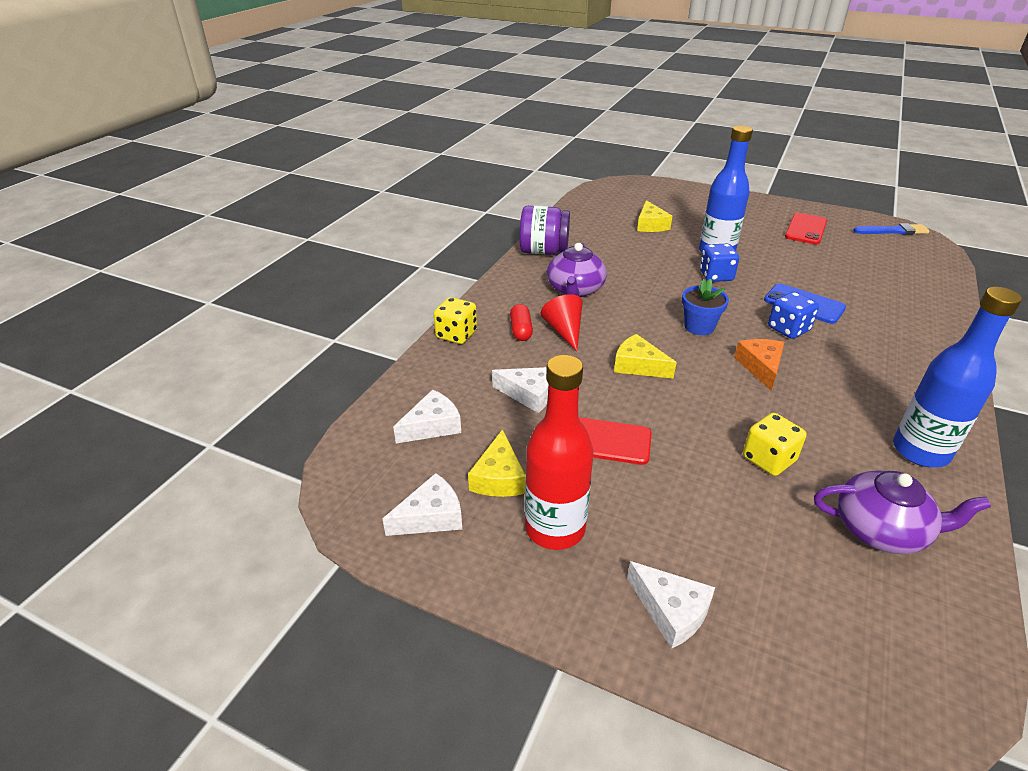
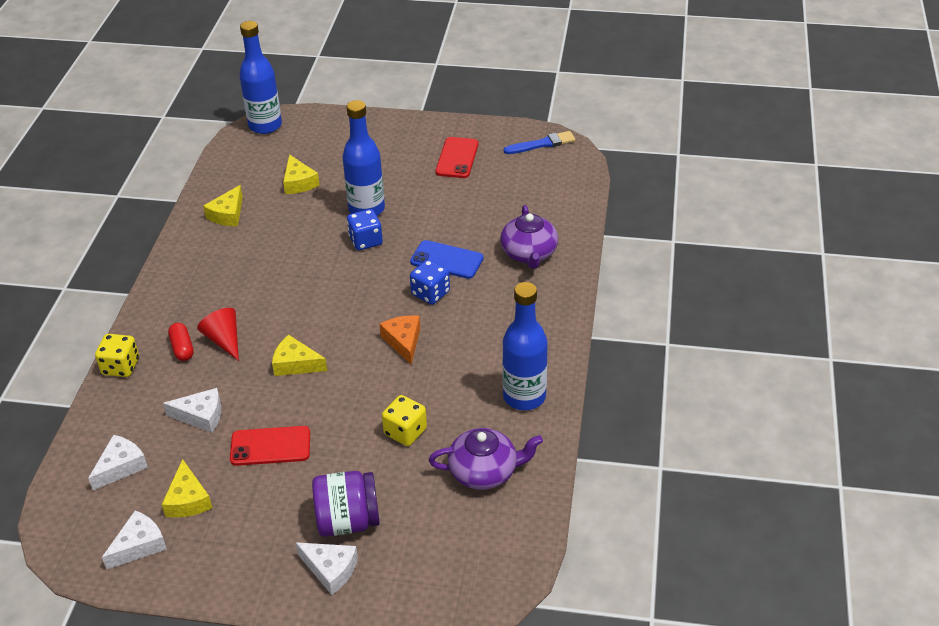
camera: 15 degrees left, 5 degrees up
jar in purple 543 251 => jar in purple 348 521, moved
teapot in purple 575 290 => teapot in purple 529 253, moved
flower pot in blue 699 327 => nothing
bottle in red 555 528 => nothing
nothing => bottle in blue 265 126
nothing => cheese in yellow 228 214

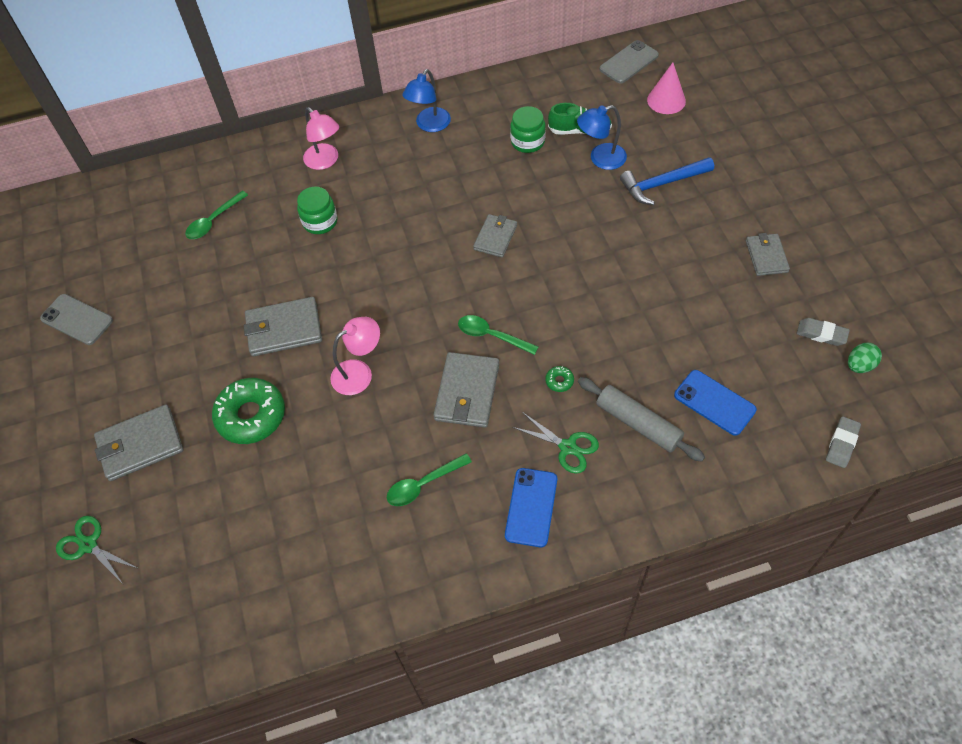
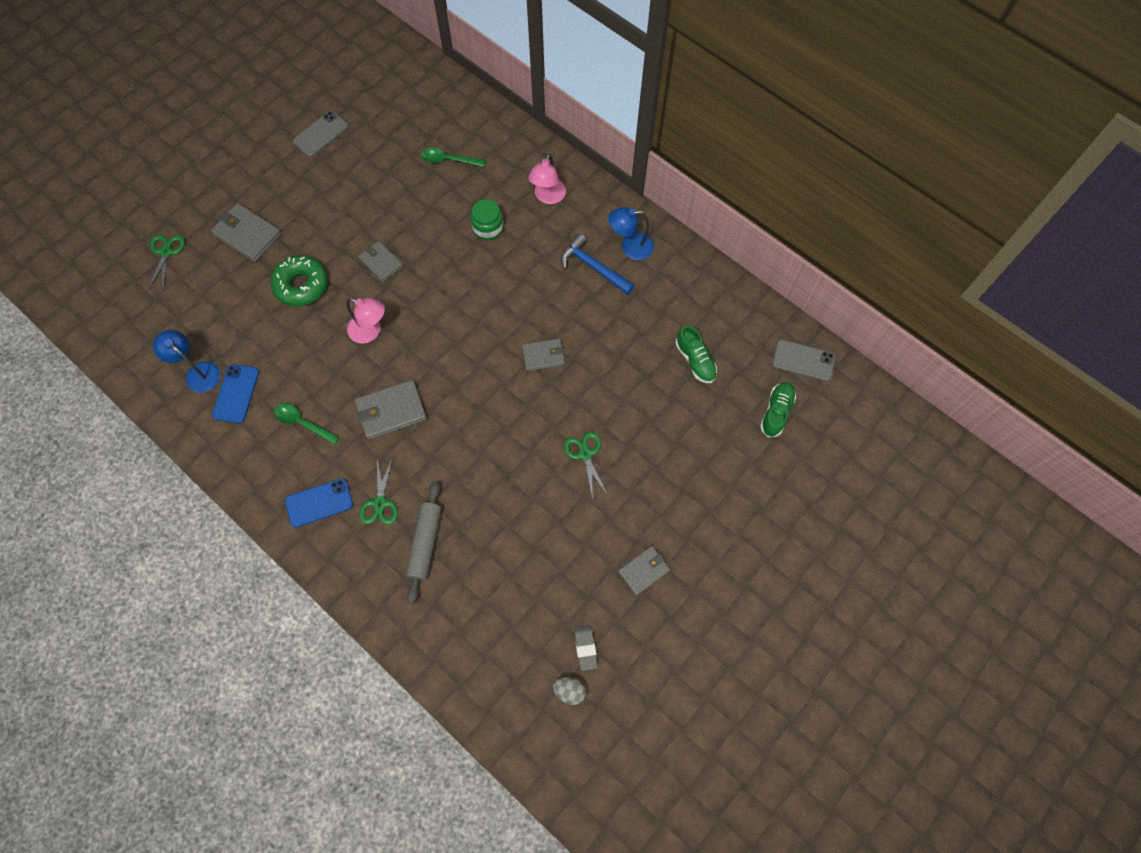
camera: 55 degrees right, 10 degrees up
cone in pink 666 100 => shoe in green 776 412
lamp in blue 600 159 => lamp in blue 198 372, moved
jar in green 527 142 => nothing
hammer in blue 662 184 => hammer in blue 593 267, moved
phone in grey 77 319 => phone in grey 321 134, 45 degrees clockwise
wallet in grey 284 329 => wallet in grey 381 262, x0.65
spoon in green 492 335 => nothing
egg in green 859 365 => egg in grey 569 691
donut in green 559 381 => nothing
phone in blue 714 402 => phone in blue 236 393, moved
eraser in grey 841 444 => nothing
nothing => scissors in green 585 454

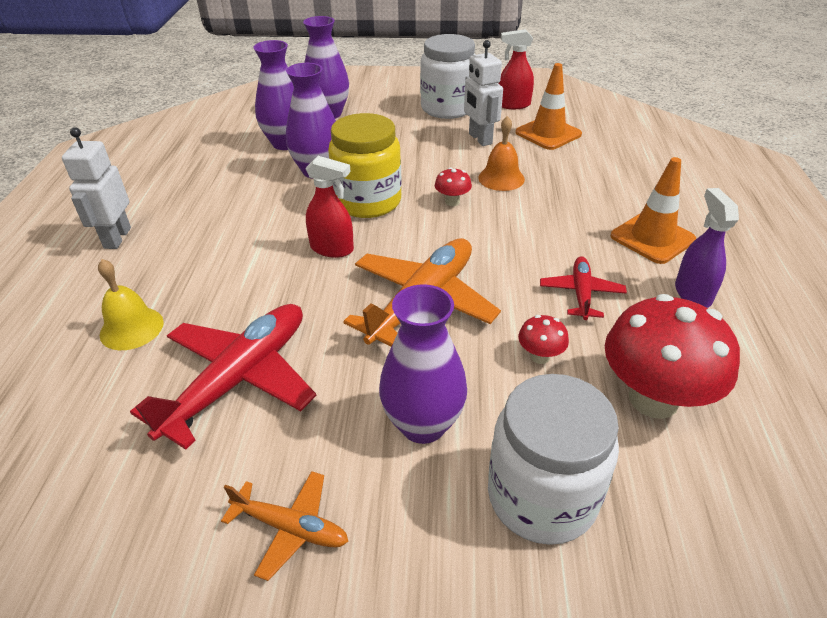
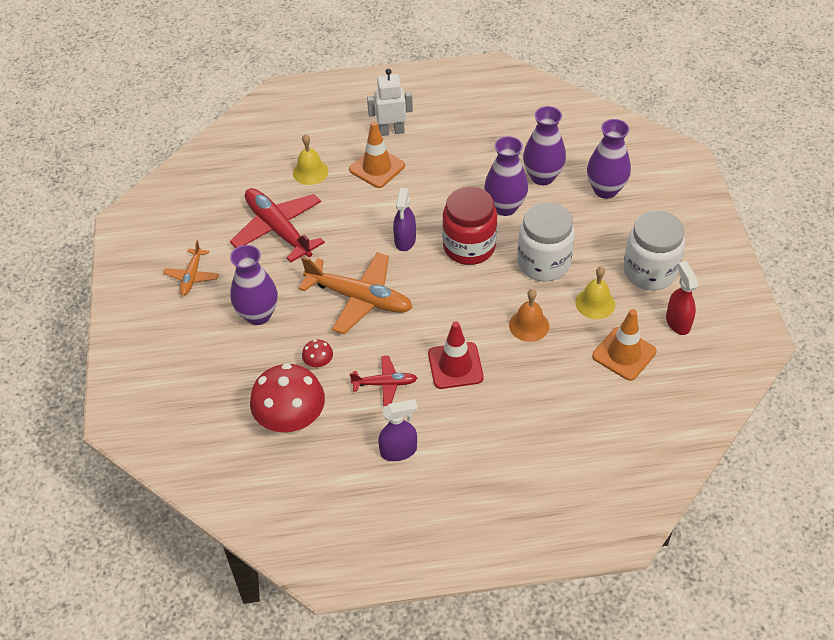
camera: 80 degrees right, 10 degrees up
robot in white 480 139 => bell in yellow 595 303
jar in yellow 368 201 => jar in red 469 247
spray bottle in red 332 249 => spray bottle in purple 405 240
traffic cone in orange 652 238 => traffic cone in orange 377 168, moved
mushroom in red 452 202 => nothing
plane in red 238 380 => plane in red 278 230, 150 degrees counterclockwise
jar in white 542 496 => jar in white 543 263, moved
nothing => traffic cone in red 455 365

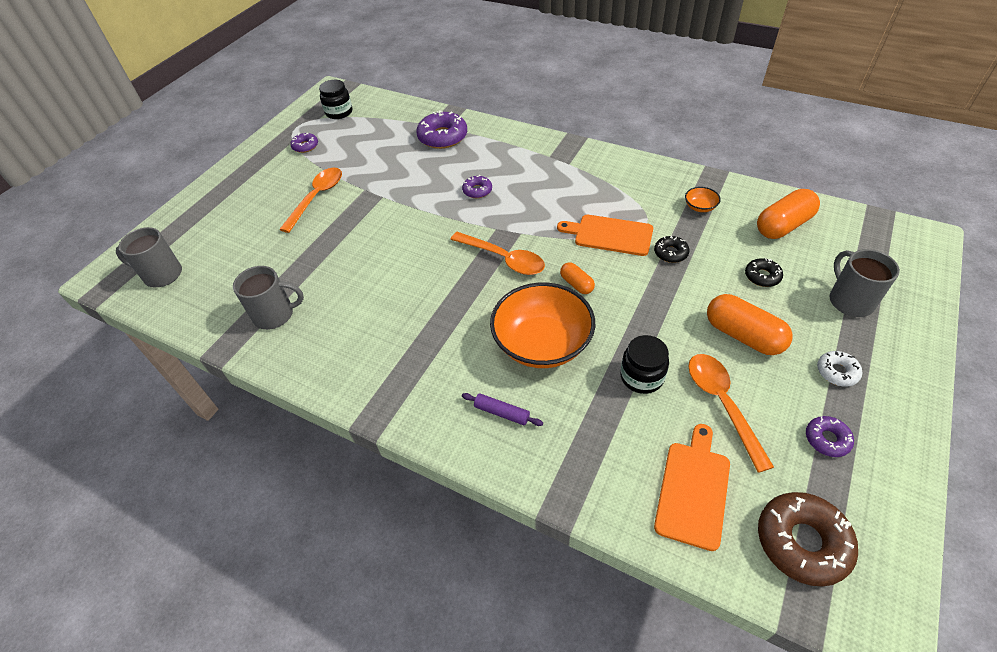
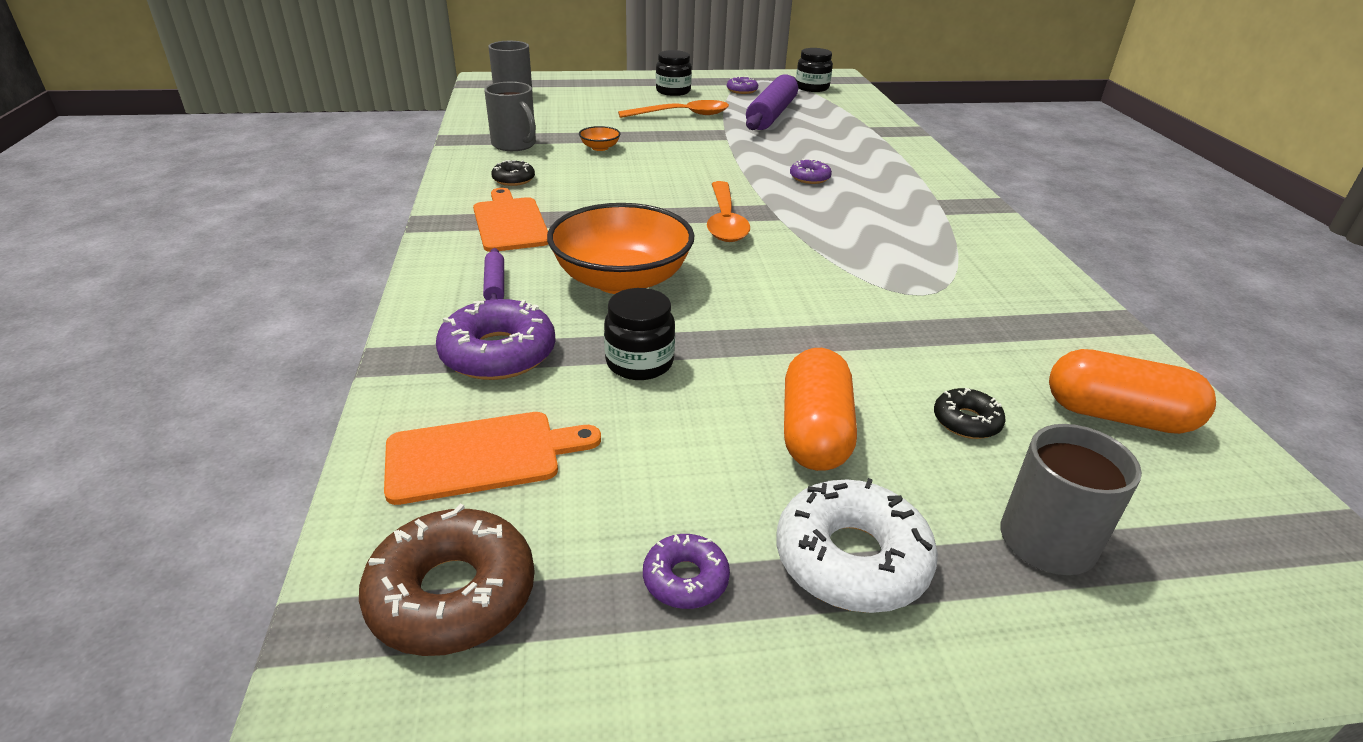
camera: 50 degrees right, 15 degrees down
donut in purple 443 137 => donut in purple 498 353, moved
bowl in orange 700 207 => bowl in orange 600 148, moved
cutting board in orange 610 235 => cutting board in orange 510 222, moved
donut in black 670 253 => donut in black 513 179, moved
capsule in orange 576 284 => nothing
donut in white 837 372 => donut in white 851 559, x1.86
spoon in orange 722 404 => nothing
nothing => jar in black 673 91
nothing => rolling pin in purple 771 115

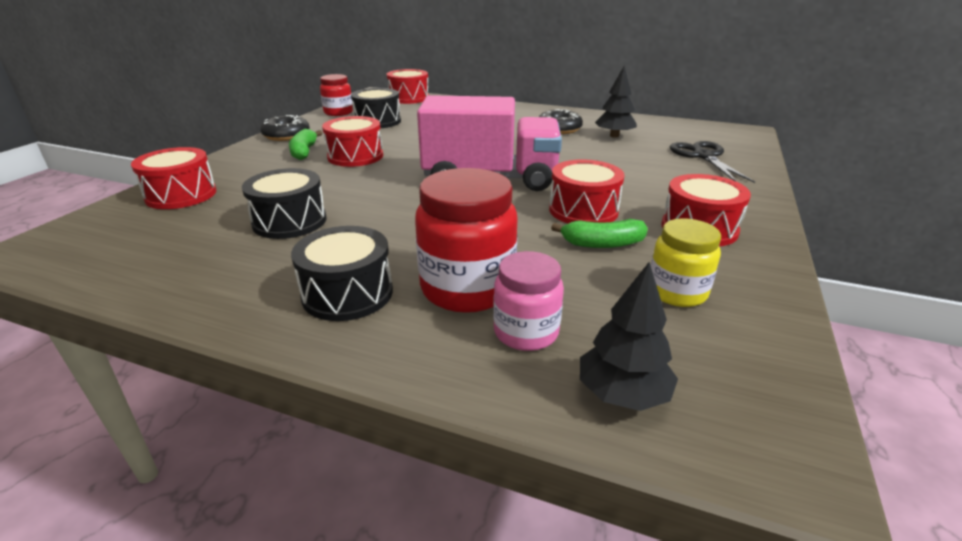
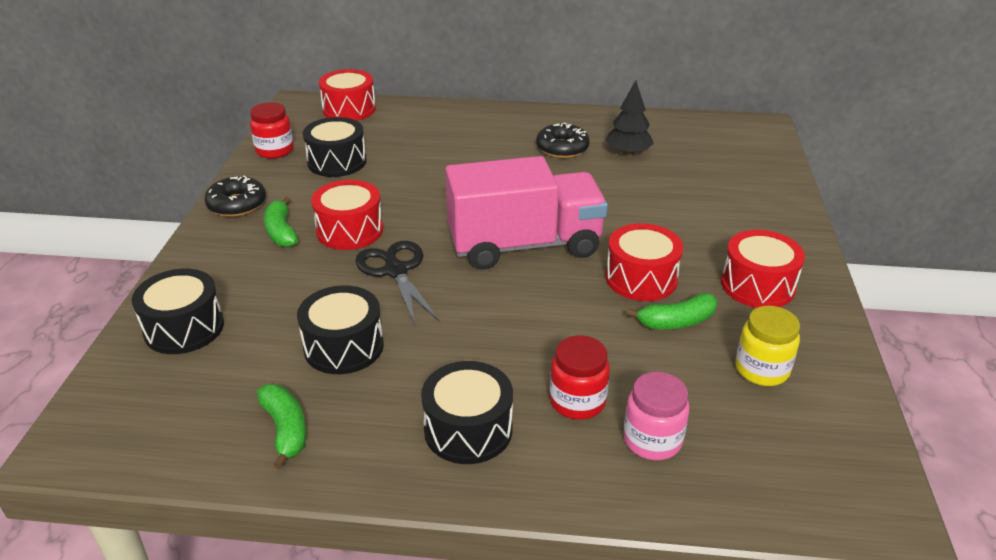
camera: 15 degrees left, 5 degrees up
scissors in black 703 156 => scissors in black 396 271, moved
drum in red 181 195 => drum in black 184 328
jar in red 467 288 => jar in red 577 401, x0.62
tree in black 622 394 => nothing
nothing => banana in green 286 430

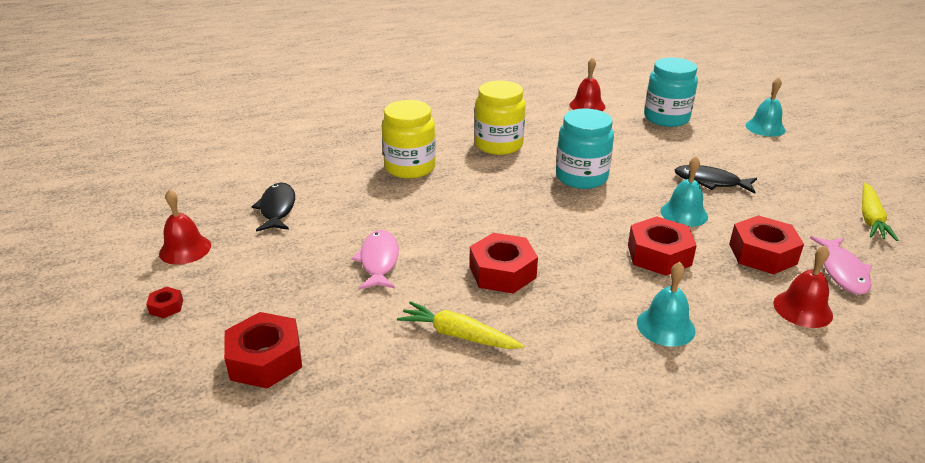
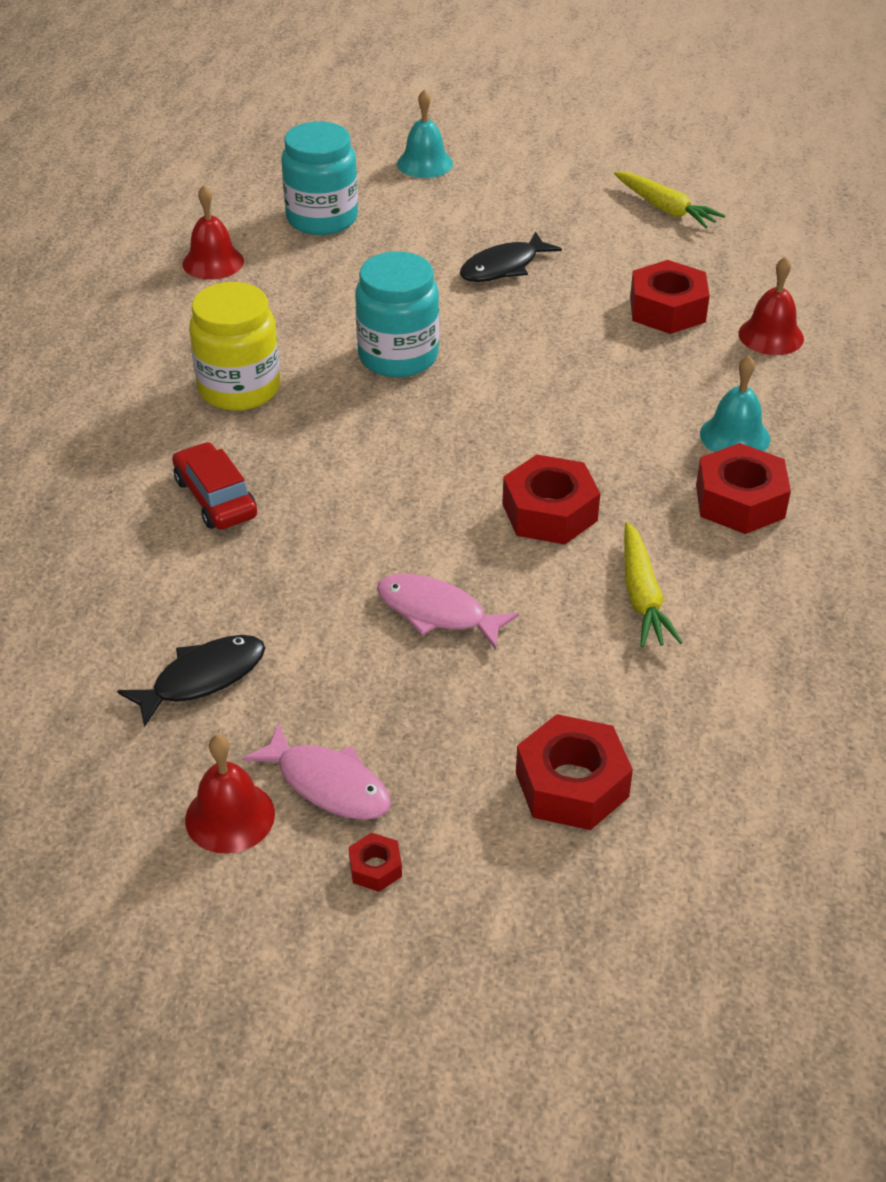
camera: 60 degrees left, 10 degrees up
jar in yellow 410 167 => car in red 215 498
bell in turquoise 684 213 => nothing
fish in black 277 209 => fish in black 202 678, 120 degrees clockwise
nut in red 659 255 => nut in red 739 501, moved
fish in pink 842 271 => fish in pink 328 784, moved
carrot in yellow 458 335 => carrot in yellow 642 596, 60 degrees counterclockwise

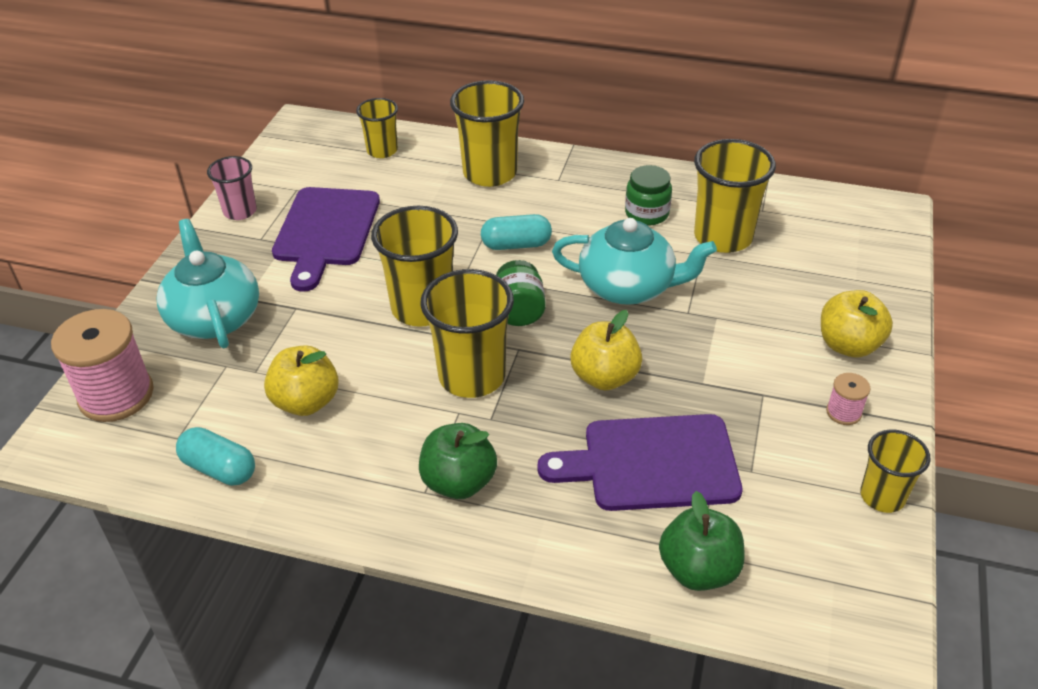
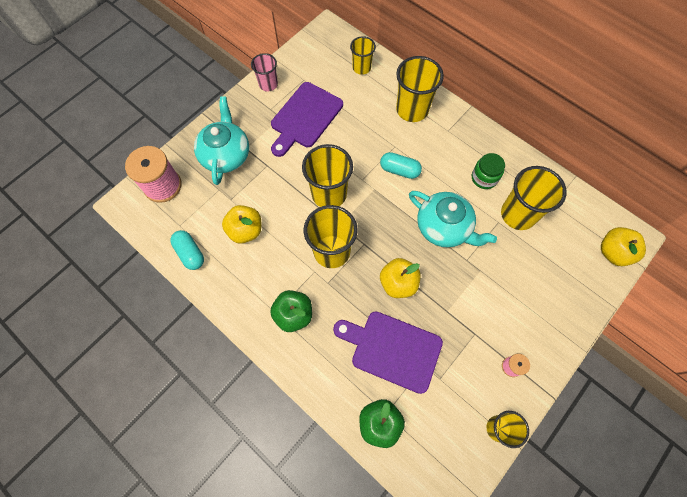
camera: 25 degrees right, 25 degrees up
jar in green 519 311 => nothing
apple in yellow 848 345 => apple in yellow 613 252, moved

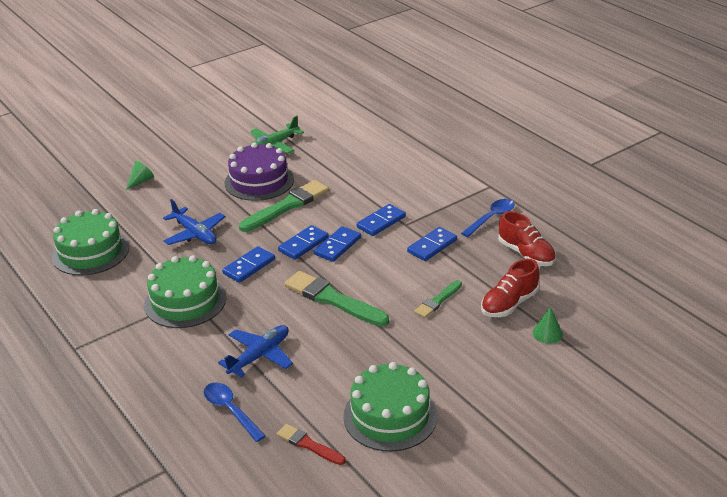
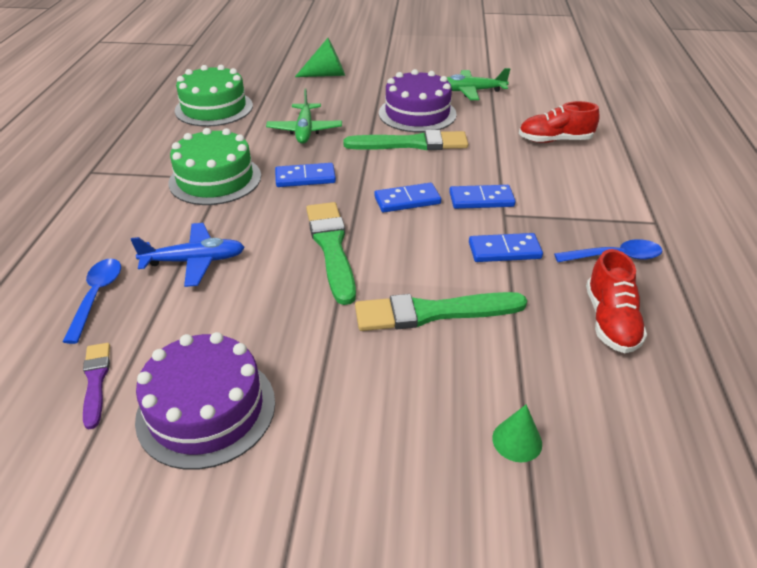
camera: 40 degrees right, 5 degrees up
cone in green 141 181 => cone in green 326 75, x1.61
plane in blue 195 234 => plane in green 305 130
domino in blue 303 244 => nothing
shoe in red 509 304 => shoe in red 555 140, moved
brush in green 437 301 => brush in green 432 312, x1.80
cake in green 390 416 => cake in purple 206 409
brush in red 308 445 => brush in purple 96 381

